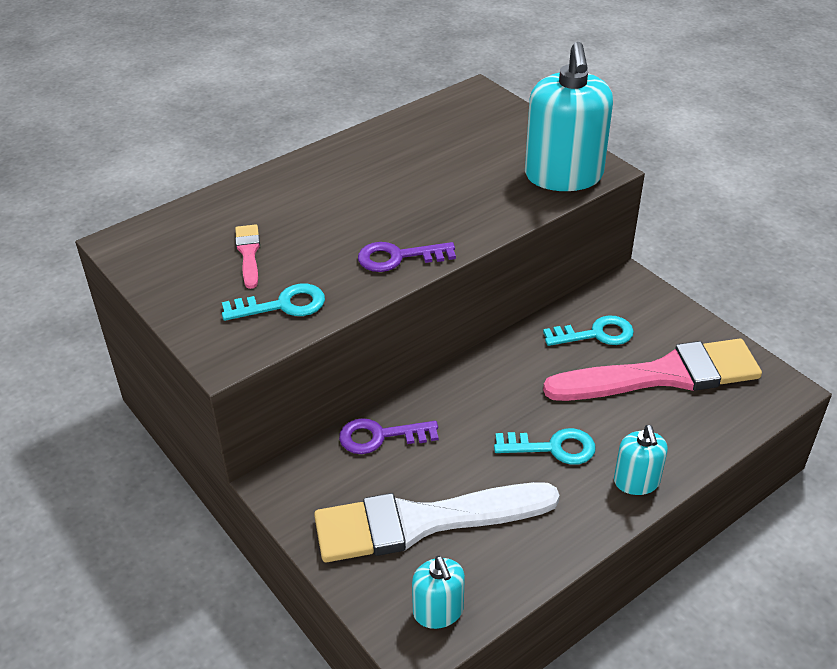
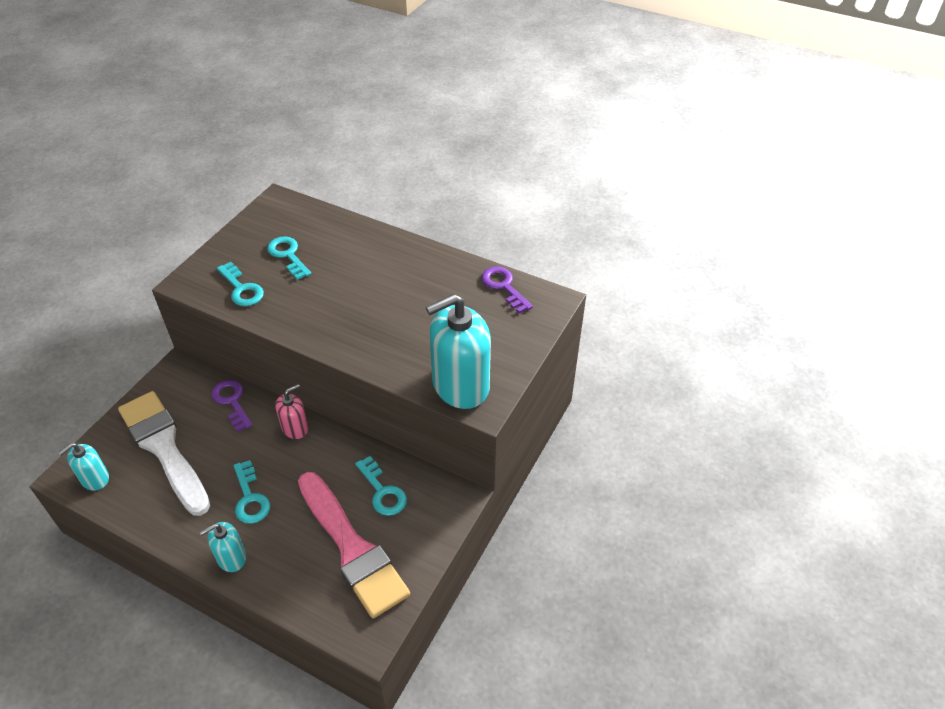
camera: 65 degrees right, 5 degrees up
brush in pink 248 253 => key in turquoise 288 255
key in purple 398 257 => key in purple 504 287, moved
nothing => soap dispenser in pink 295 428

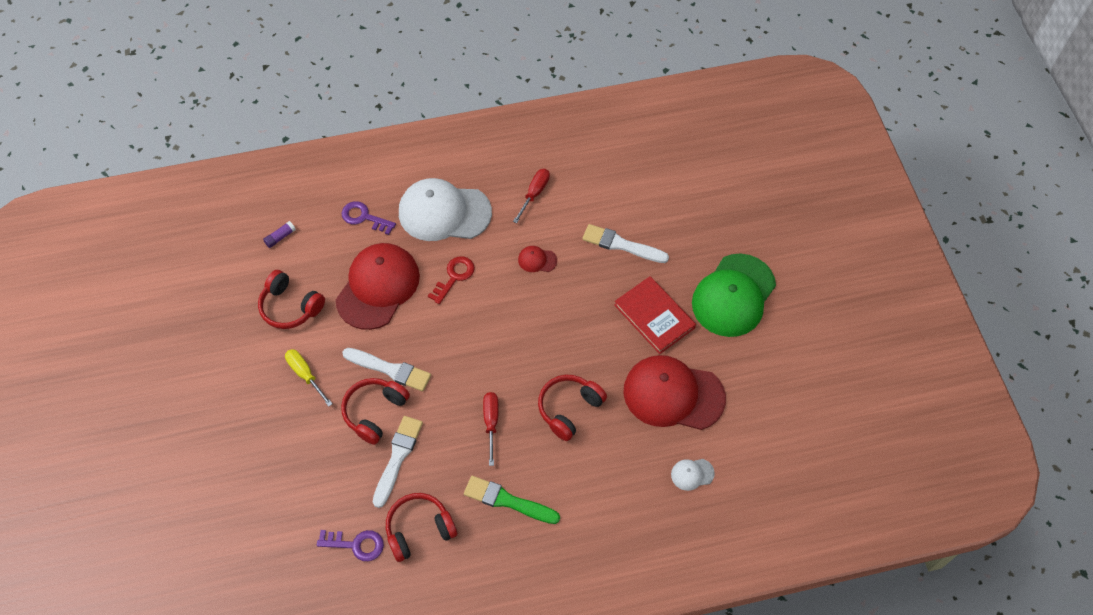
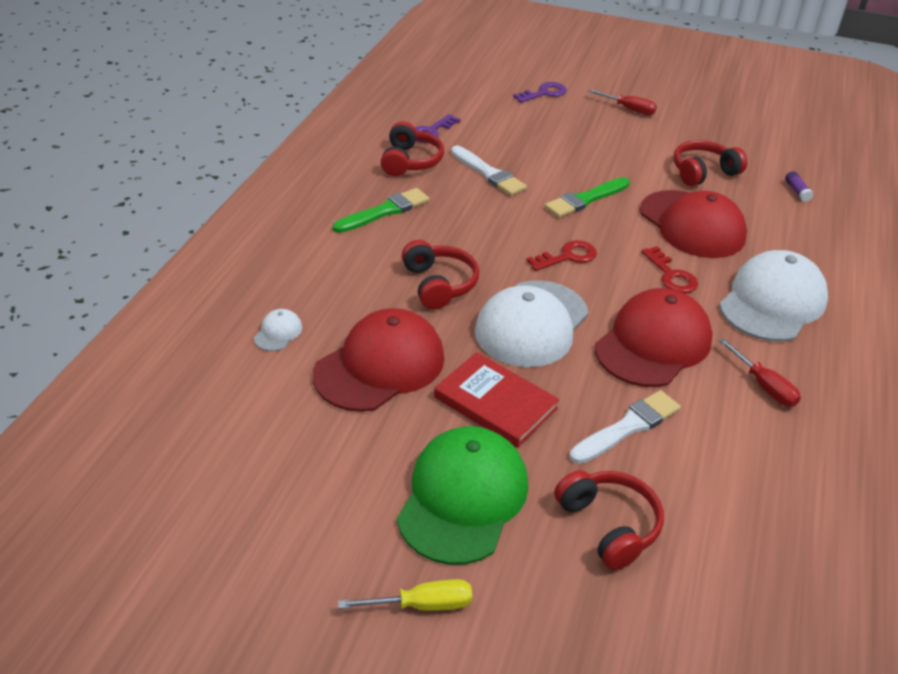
camera: 120 degrees right, 20 degrees down
key in purple 364 217 => key in purple 544 93, moved
cap in red 537 260 => cap in red 653 343, x2.43
cap in green 733 295 => cap in green 463 498, 45 degrees clockwise
book in red 654 316 => book in red 495 403, 45 degrees clockwise
brush in white 390 369 => brush in green 585 199
screwdriver in yellow 305 374 => screwdriver in yellow 423 605, moved
headphones in red 375 412 => headphones in red 609 525, moved
screwdriver in red 491 422 => screwdriver in red 629 109, moved
nothing => key in red 567 256
nothing => cap in white 531 324

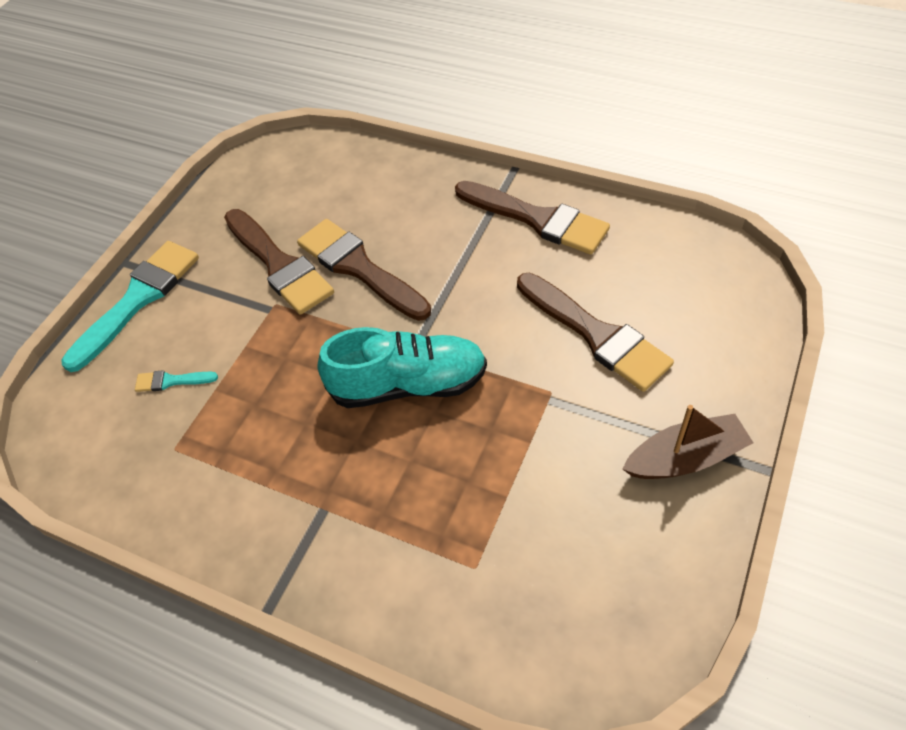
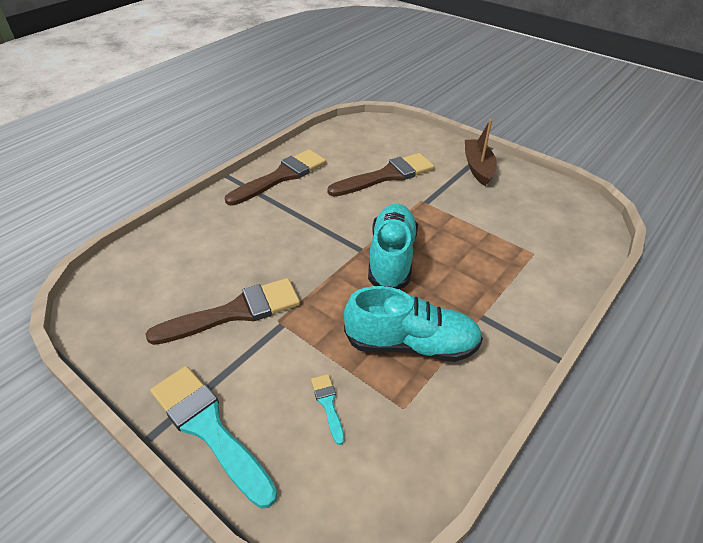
camera: 80 degrees left, 10 degrees down
brush in brown 359 268 => nothing
brush in turquoise 171 381 => brush in turquoise 328 404, 150 degrees clockwise
nothing => shoe in turquoise 411 344

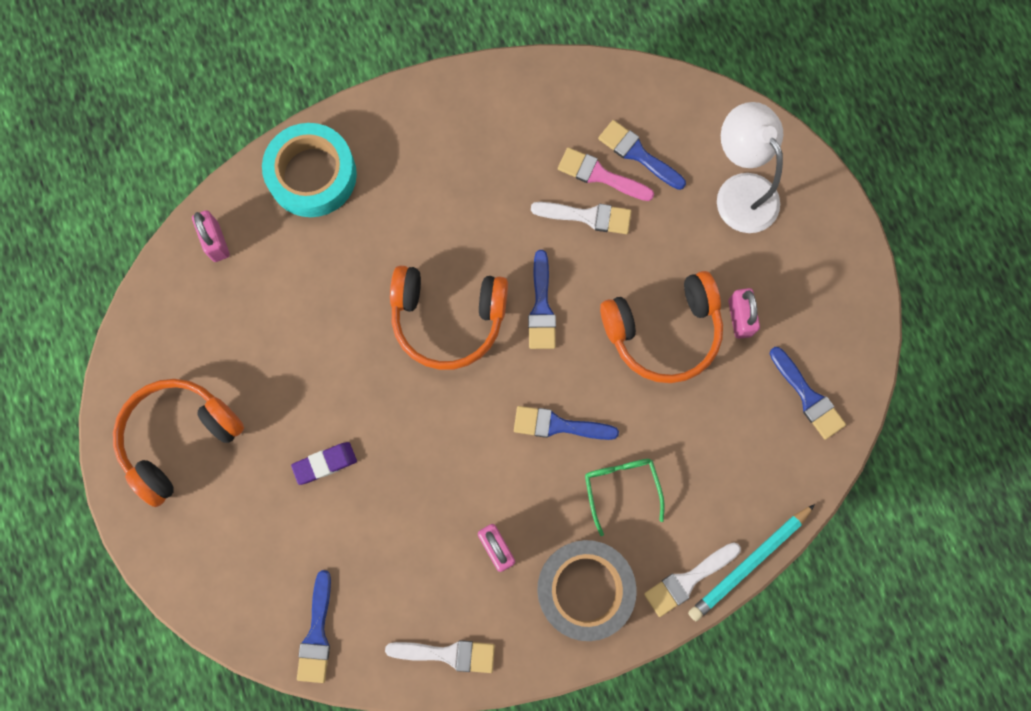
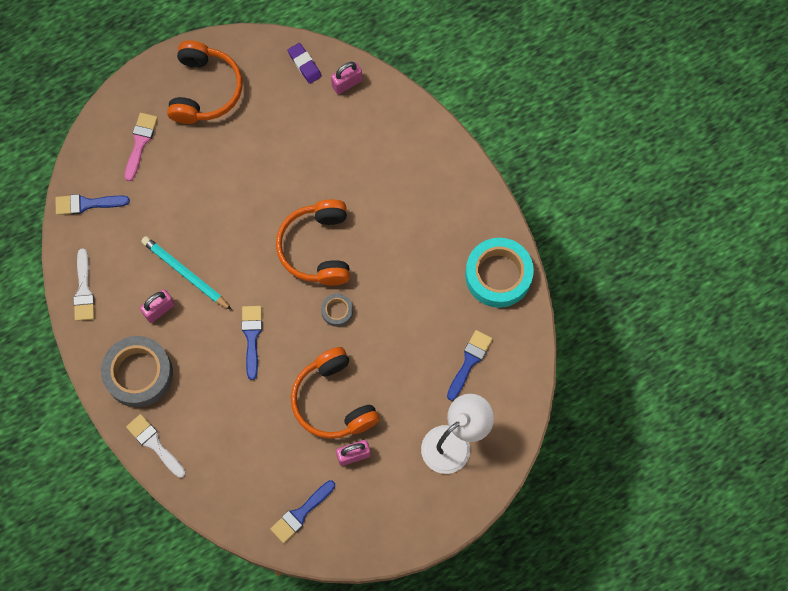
camera: 80 degrees right, 5 degrees down
tape in turquoise 312 175 => tape in turquoise 498 275, moved
brush in pink 600 175 => brush in pink 140 142, moved
brush in white 588 216 => nothing
brush in blue 541 307 => tape in grey 337 311
headphones in orange 178 438 => headphones in orange 205 90, 60 degrees clockwise
eraser in purple 325 463 => eraser in purple 304 64, moved
glasses in green 621 488 => nothing
pencil in turquoise 748 563 => pencil in turquoise 185 273, moved

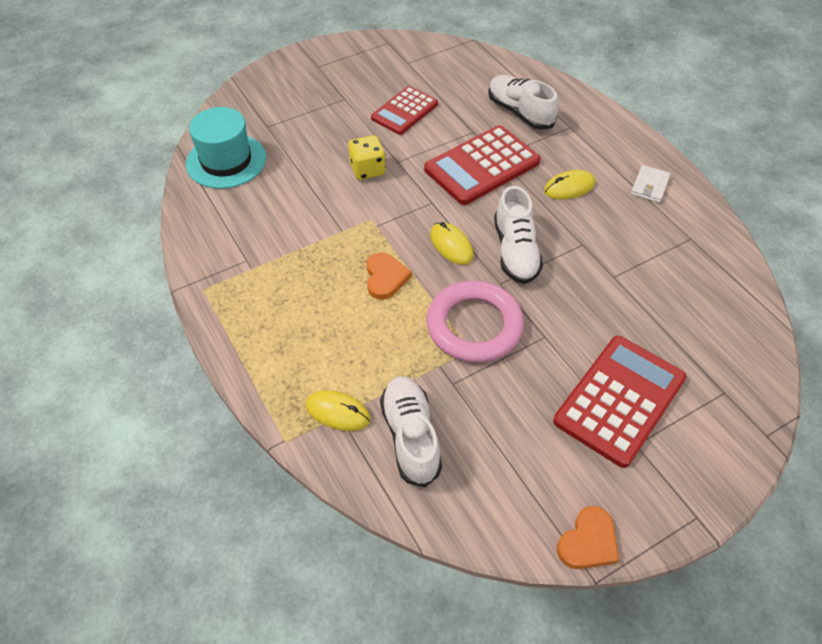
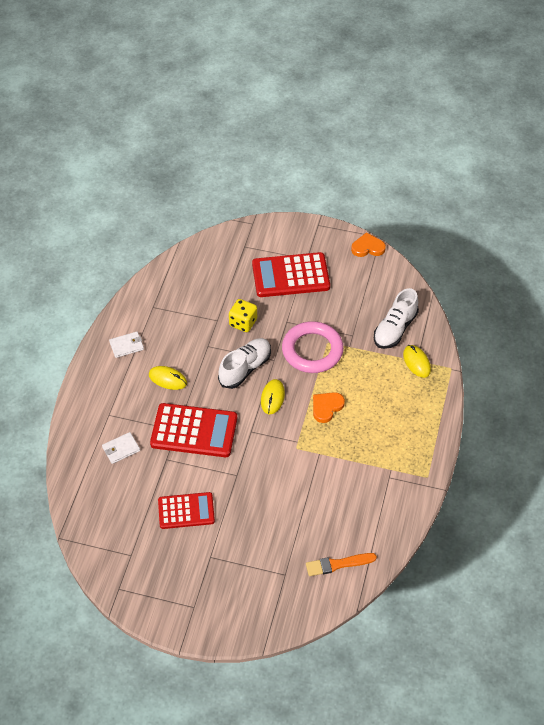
camera: 135 degrees left, 0 degrees up
shoe in white 520 112 => wallet in white 121 449
hat in turquoise 226 161 => brush in orange 338 564
dice in yellow 367 170 => dice in yellow 243 323, moved

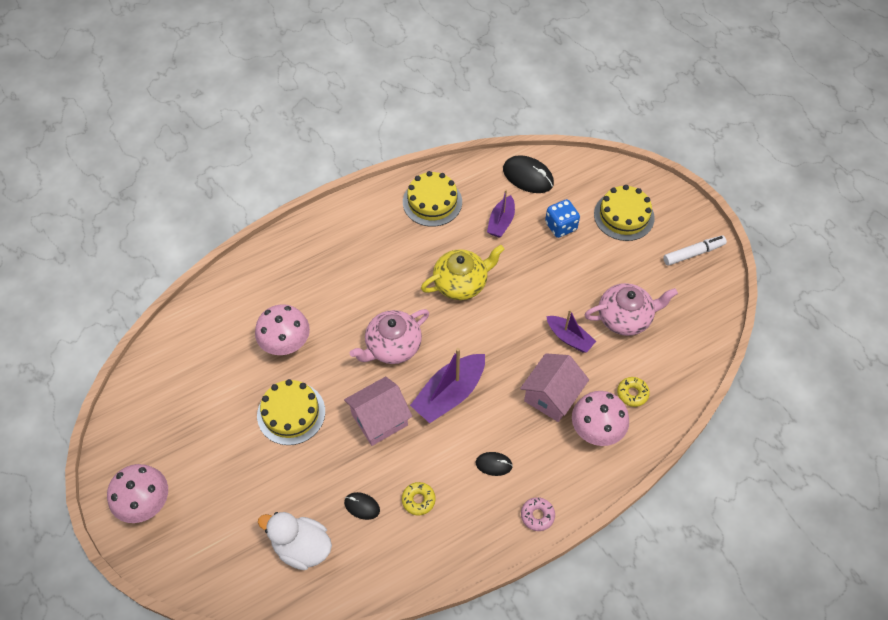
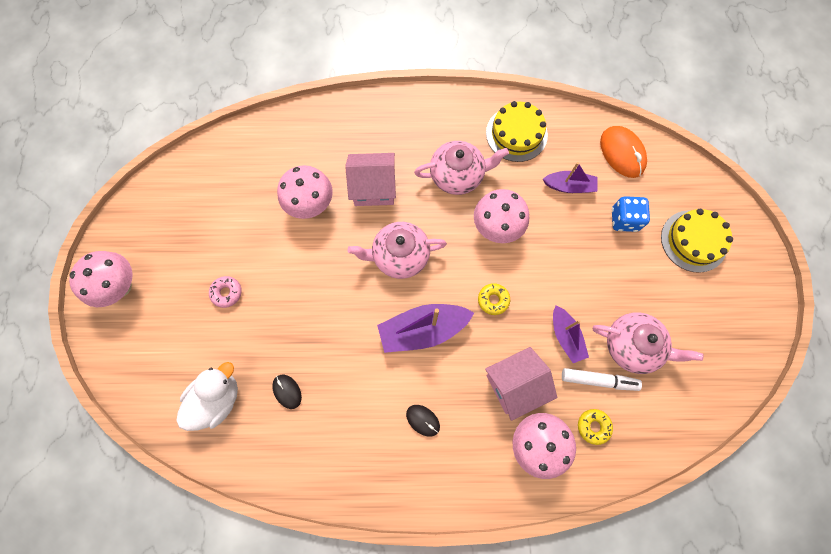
camera: 30 degrees right, 15 degrees up
mouse in black 528 176 => mouse in orange 622 153
boat in purple 501 222 => boat in purple 569 186, 135 degrees counterclockwise
marker in white 693 253 => marker in white 598 380, moved
teapot in yellow 461 283 => mushroom in pink 496 227
house in pink 379 419 => house in pink 373 188, moved
cake in yellow 291 413 => nothing
donut in yellow 418 500 => donut in yellow 493 300, moved
donut in pink 537 515 => donut in pink 226 293, moved
duck in white 302 547 => duck in white 217 399, 75 degrees clockwise
nothing => teapot in pink 458 175

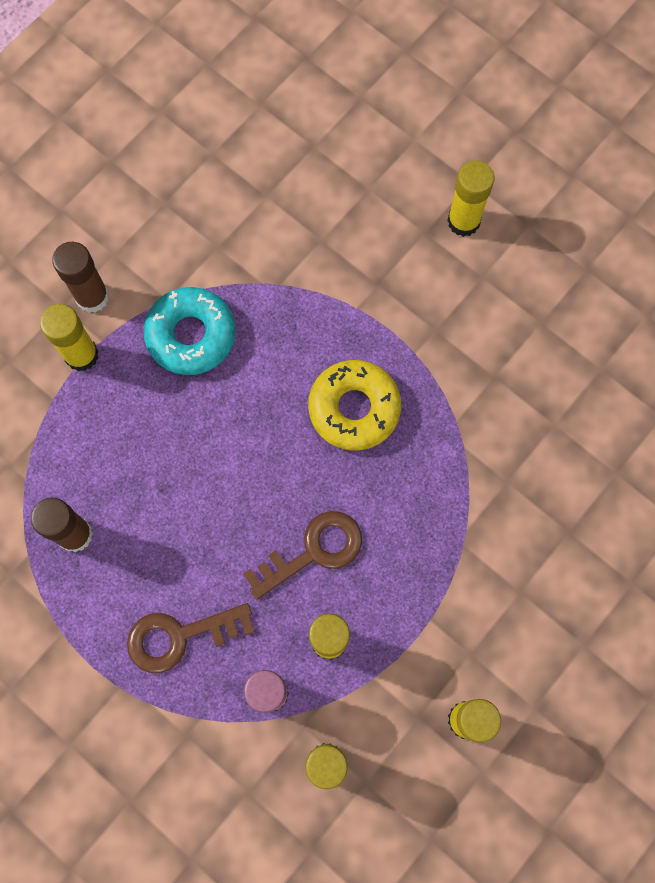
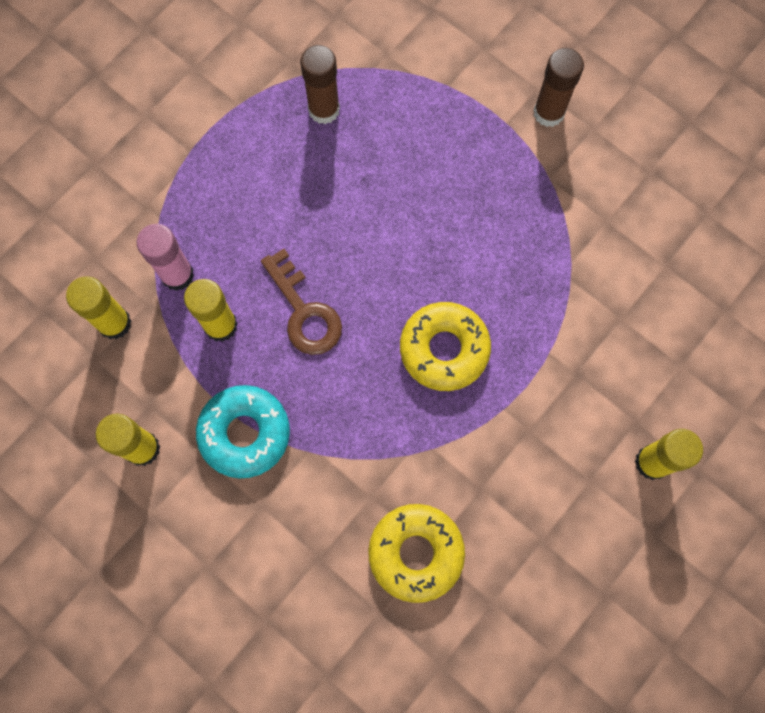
camera: 90 degrees right, 0 degrees up
donut in turquoise 191 335 => donut in turquoise 245 433, moved
glue stick in yellow 81 355 => nothing
key in brown 180 637 => nothing
nothing => donut in yellow 416 553

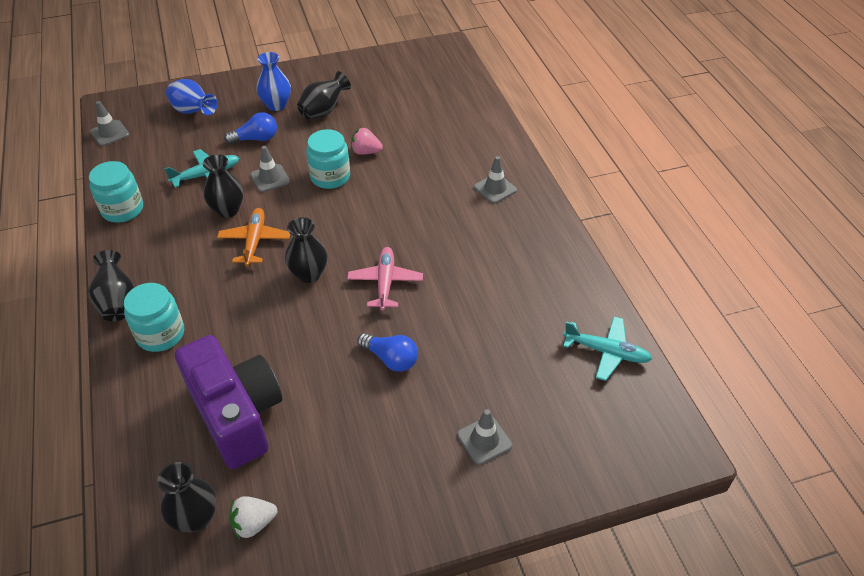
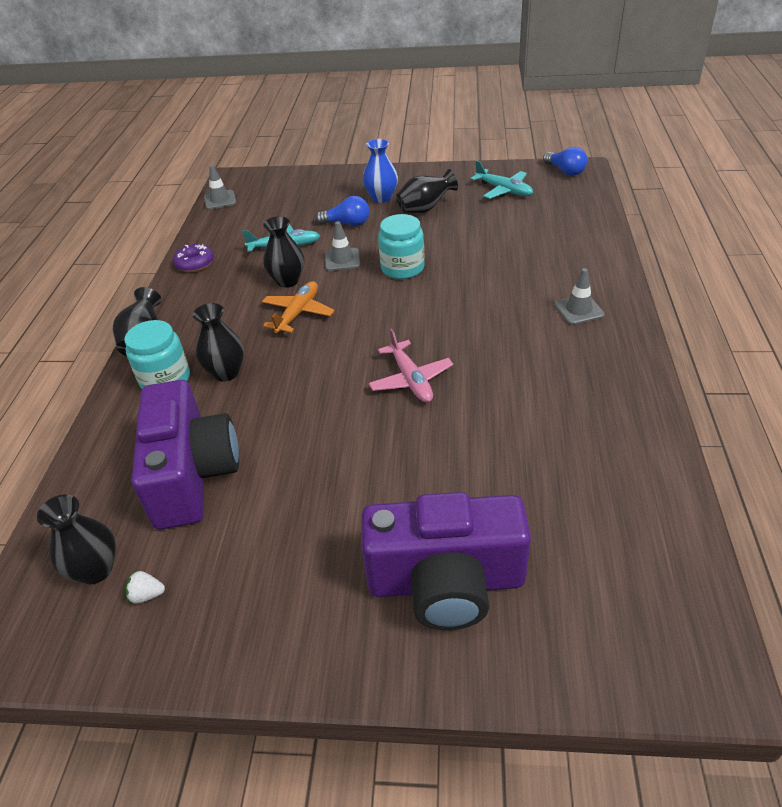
camera: 25 degrees right, 5 degrees down
vase in blue 193 112 => nothing
strawberry in pink 366 152 => nothing
jar in turquoise 122 209 => donut in purple 195 264
vase in black 309 274 => vase in black 226 372, moved
plane in pink 385 282 => plane in pink 411 380, 135 degrees clockwise
plane in turquoise 607 352 => plane in turquoise 504 190, moved
light bulb in blue 390 359 => light bulb in blue 565 171, moved
traffic cone in grey 484 440 => camera in purple 446 582
strawberry in white 253 523 => strawberry in white 147 595, x0.67

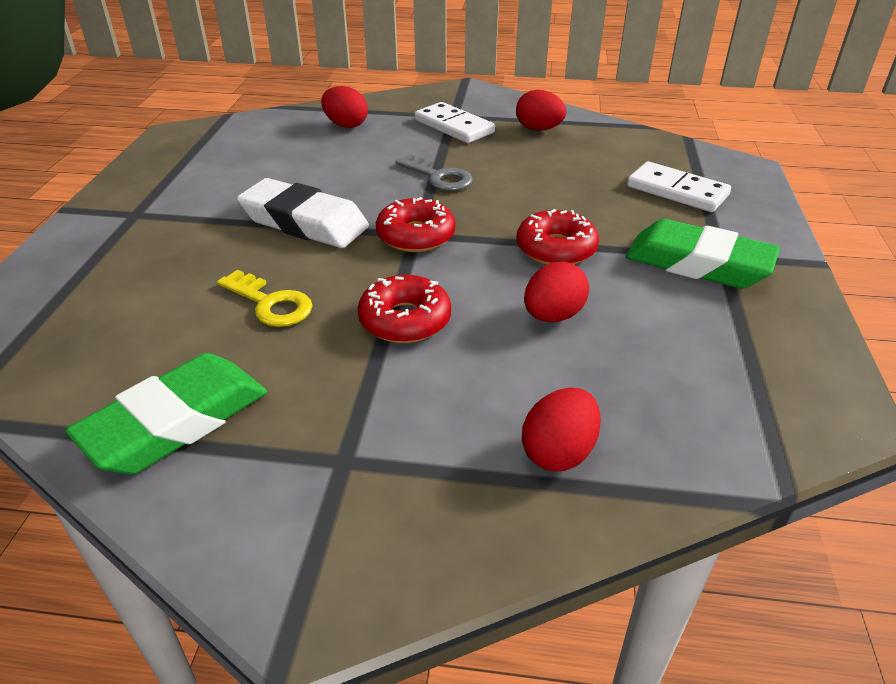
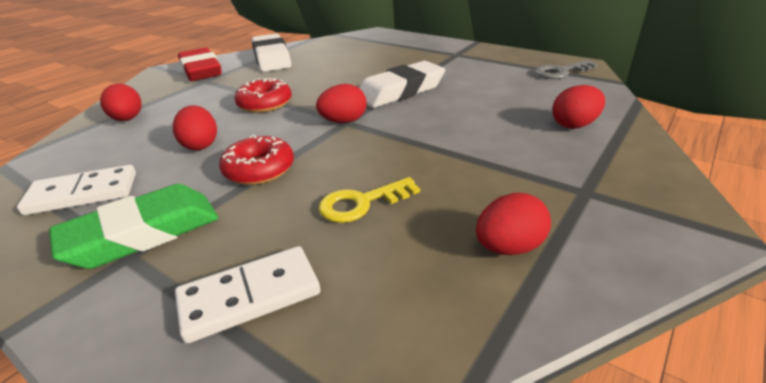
camera: 120 degrees right, 5 degrees down
domino in white 454 126 => domino in white 82 194, moved
key in grey 438 177 => key in grey 561 72, moved
donut in red 416 236 => egg in red 344 121
key in yellow 270 303 => key in yellow 361 203, moved
eraser in green 176 422 => eraser in white 272 58
nothing => eraser in red 201 71

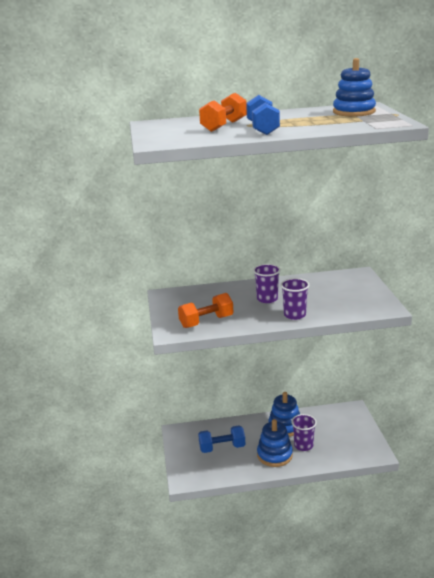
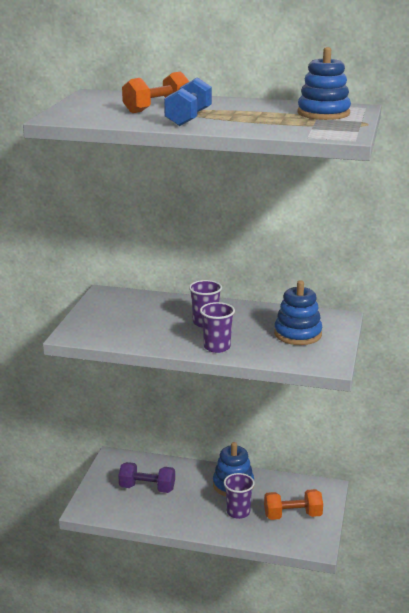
camera: 20 degrees right, 0 degrees up
dumbbell in orange 206 321 => dumbbell in orange 292 515, moved
stacking toy in blue 274 455 => stacking toy in blue 297 334, moved
dumbbell in blue 222 448 => dumbbell in purple 147 488

